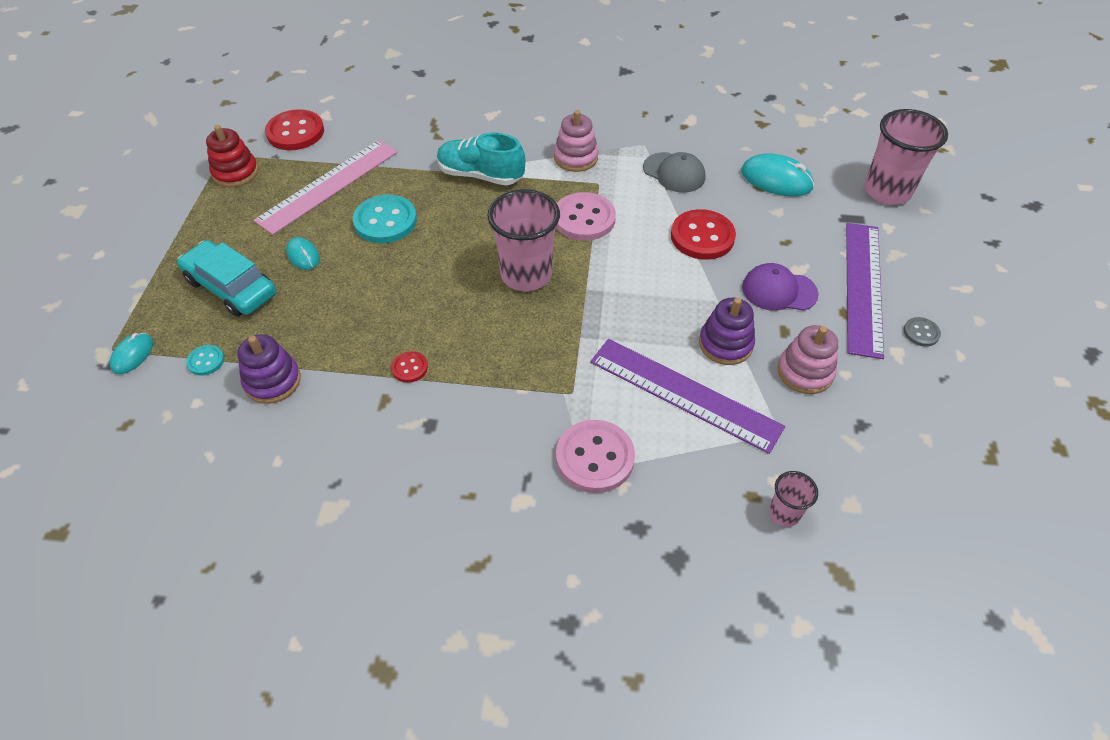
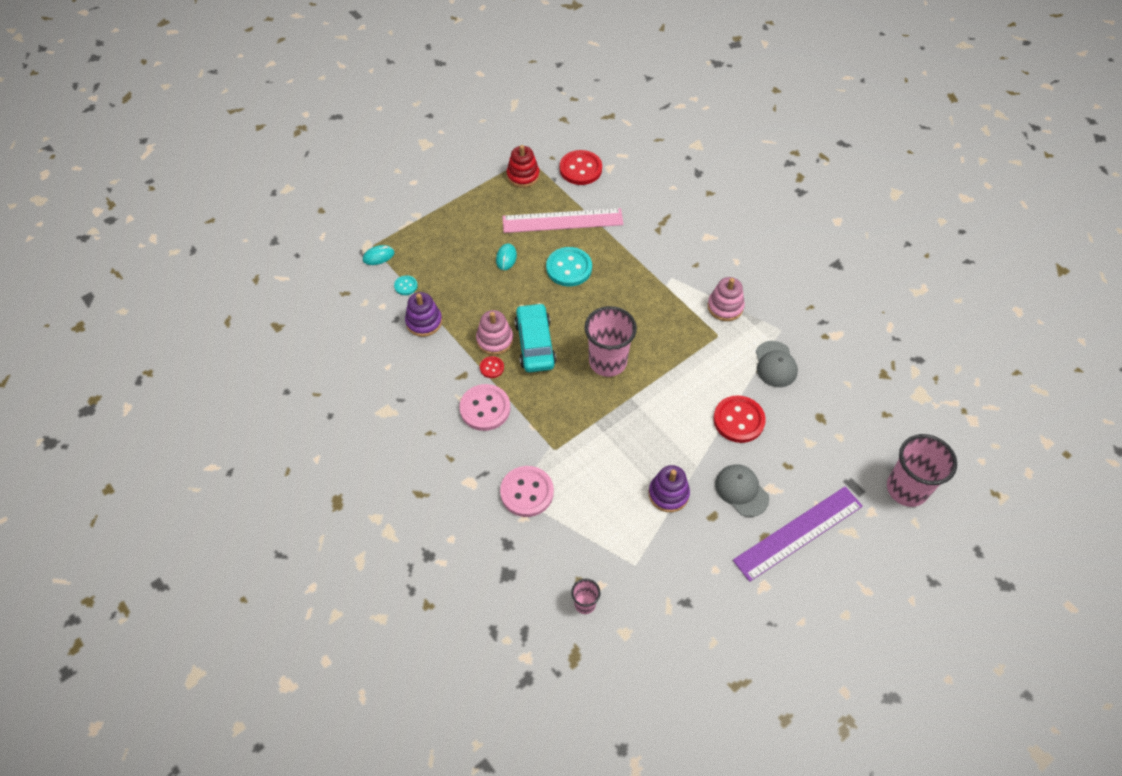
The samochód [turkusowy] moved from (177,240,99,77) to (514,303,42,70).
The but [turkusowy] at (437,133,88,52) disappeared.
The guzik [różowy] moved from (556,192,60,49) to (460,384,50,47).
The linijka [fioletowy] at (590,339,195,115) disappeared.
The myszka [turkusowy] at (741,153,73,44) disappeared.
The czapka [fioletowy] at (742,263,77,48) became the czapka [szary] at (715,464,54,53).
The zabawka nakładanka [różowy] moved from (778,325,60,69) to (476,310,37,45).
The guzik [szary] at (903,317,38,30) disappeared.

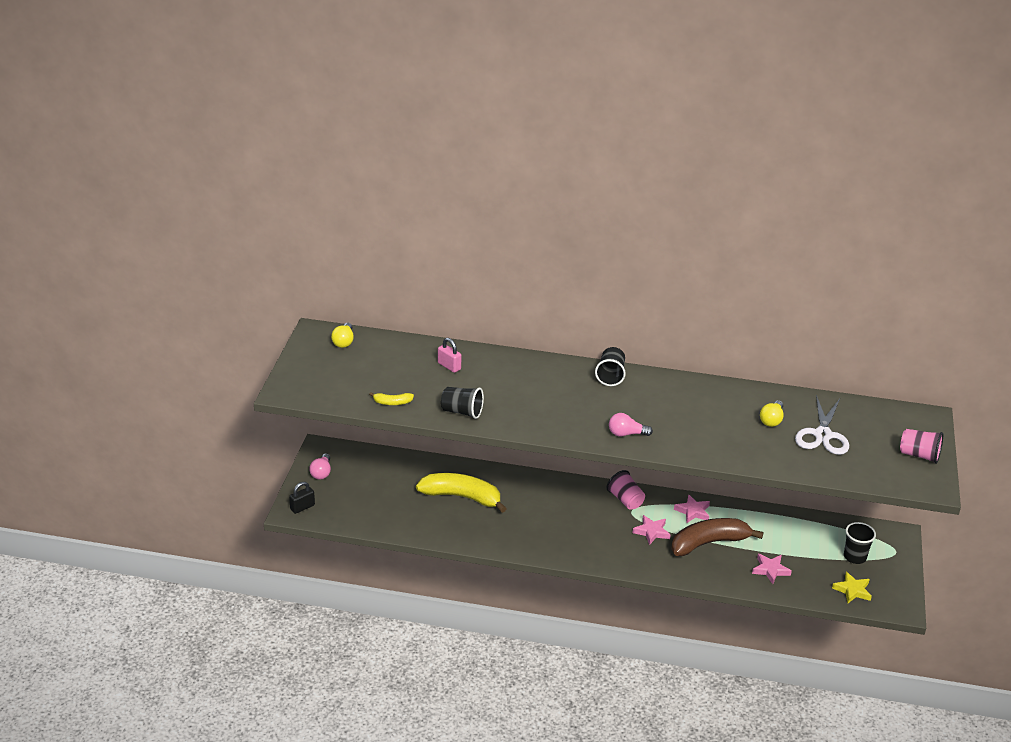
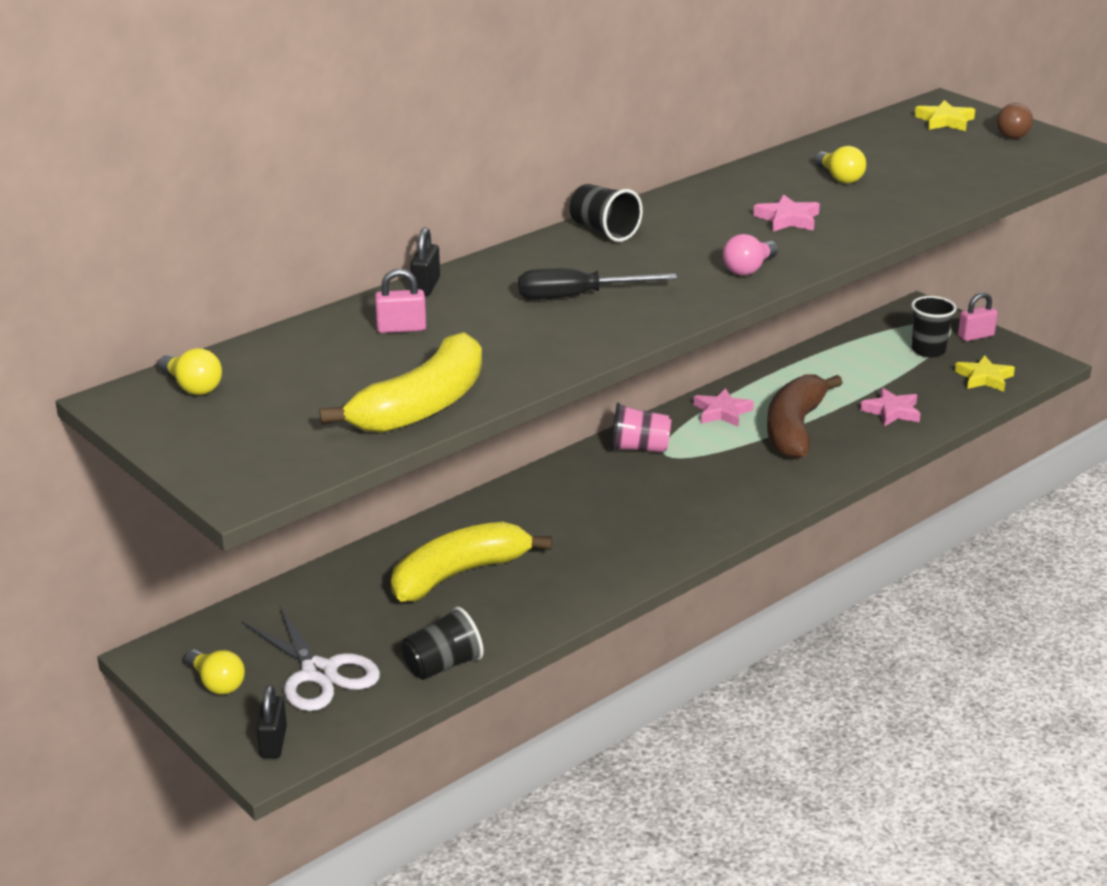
The żarówka [różowy] at (309,453,22,26) became the żarówka [żółty] at (185,650,60,45).
The banan [żółty] at (369,392,45,13) changed to 2.32 times the size.
The szklanka [czarny] moved from (441,387,43,32) to (402,606,82,74).
The gwiazda [różowy] moved from (633,515,38,30) to (753,194,67,38).
The nożyczki [biały] moved from (795,395,54,60) to (241,604,139,107).
The szklanka [różowy] at (900,429,43,35) was replaced by the żarówka [brązowy] at (997,103,36,36).
The kłódka [czarny] at (410,227,30,69) appeared.
The śrubokręt [czarny] at (518,268,159,31) appeared.
The gwiazda [żółty] at (915,100,60,31) appeared.
The kłódka [różowy] at (958,292,40,49) appeared.

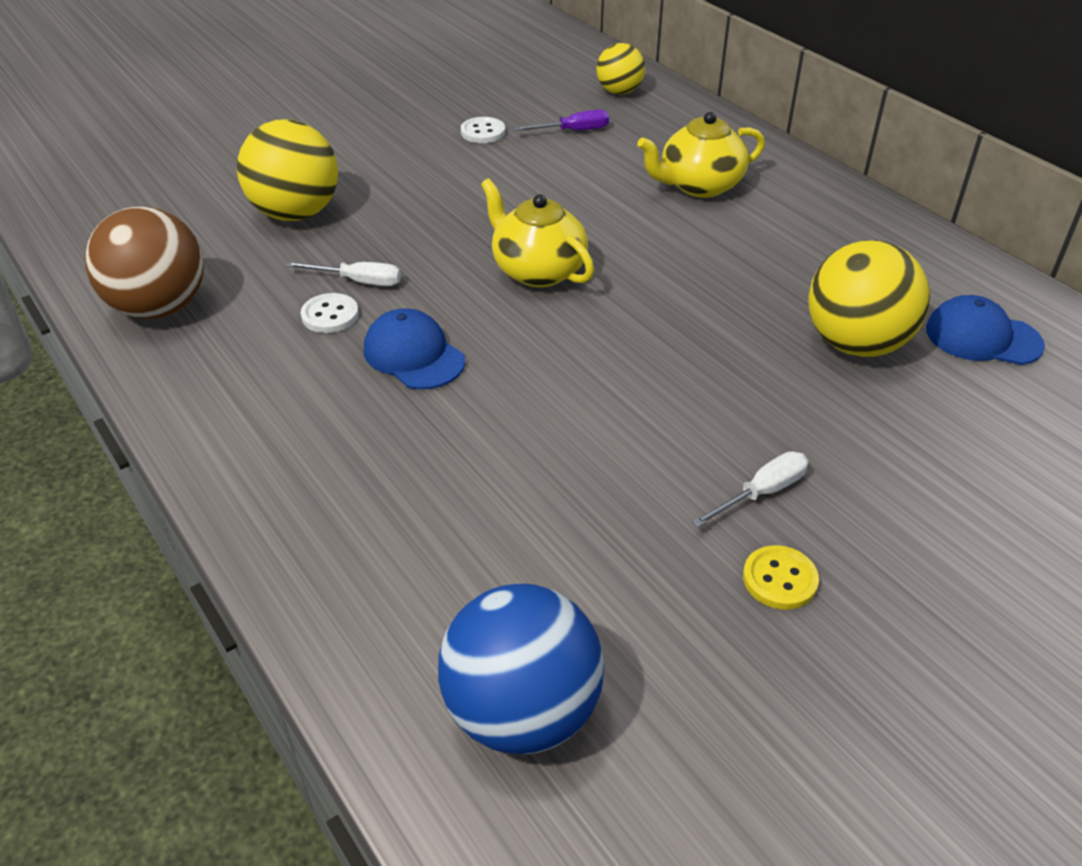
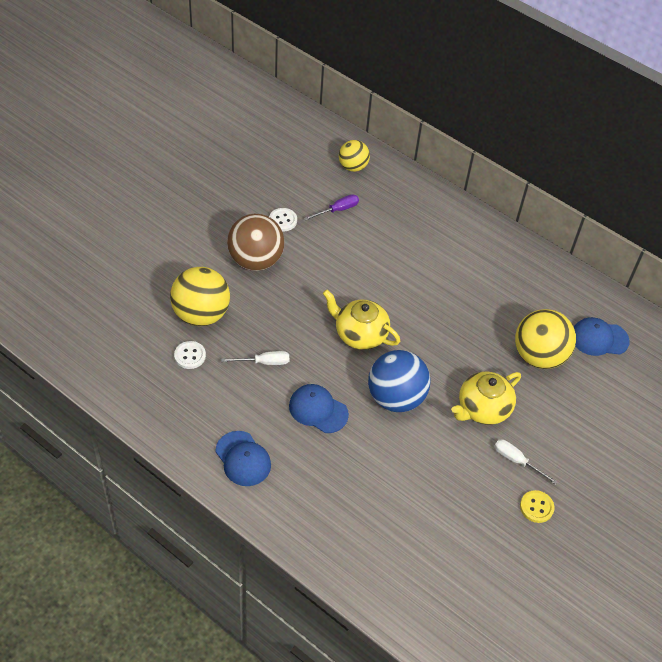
The piłka [brązowy] moved from (85,207,119,112) to (227,214,57,57).
The guzik [biały] moved from (301,293,58,40) to (174,341,32,28).
The piłka [niebieski] moved from (438,584,166,170) to (368,350,62,62).
The imbryk [żółty] moved from (637,112,128,86) to (451,372,70,53).
The śrubokręt [biały] at (692,451,116,76) turned 90 degrees counterclockwise.
The czapka [niebieski] at (215,431,56,55) appeared.

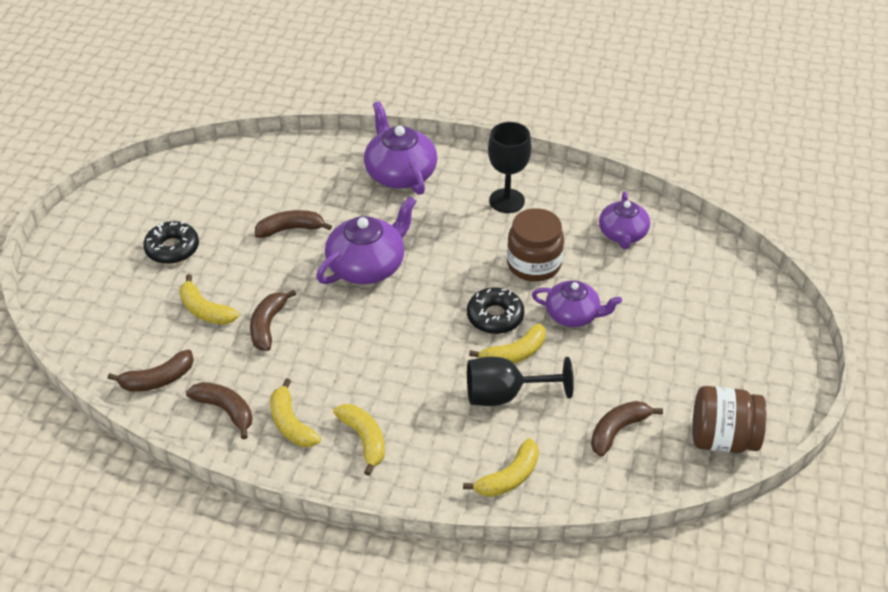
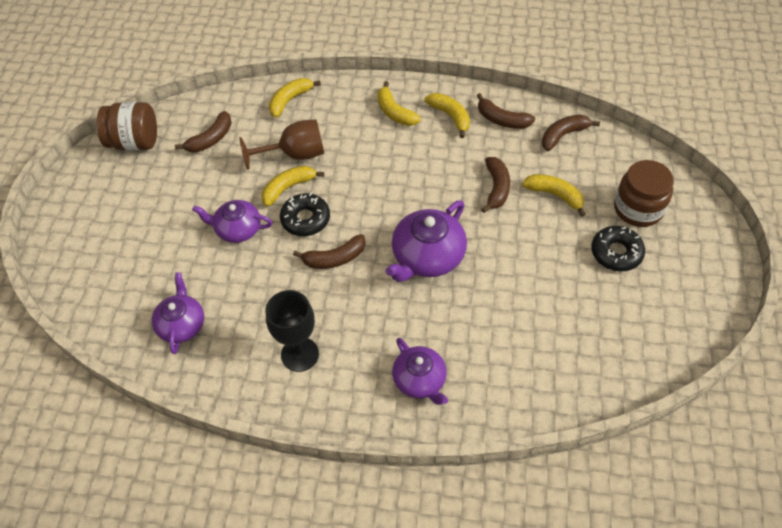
The banan [brązowy] moved from (255,210,77,28) to (293,234,73,35).
The imbryk [fioletowy] at (364,101,73,94) changed to 0.66 times the size.
The kielich [czarny] at (467,357,107,49) became the kielich [brązowy] at (239,119,85,51).
The słoik [brązowy] moved from (507,208,57,74) to (614,160,60,67).

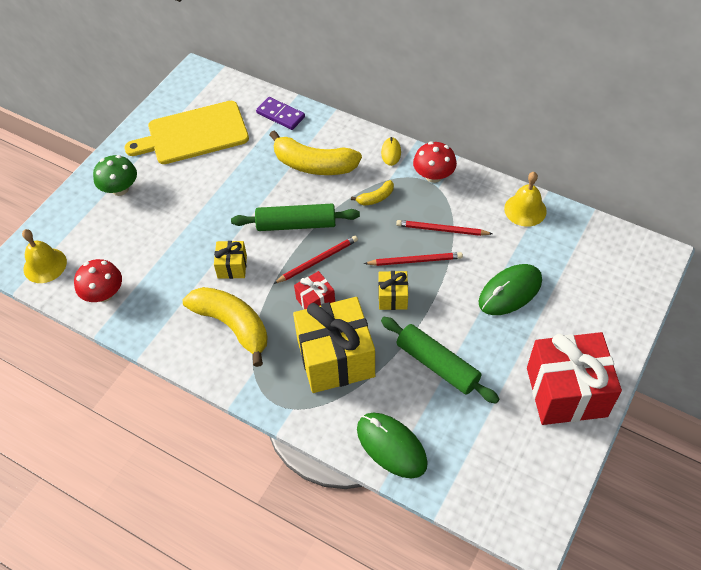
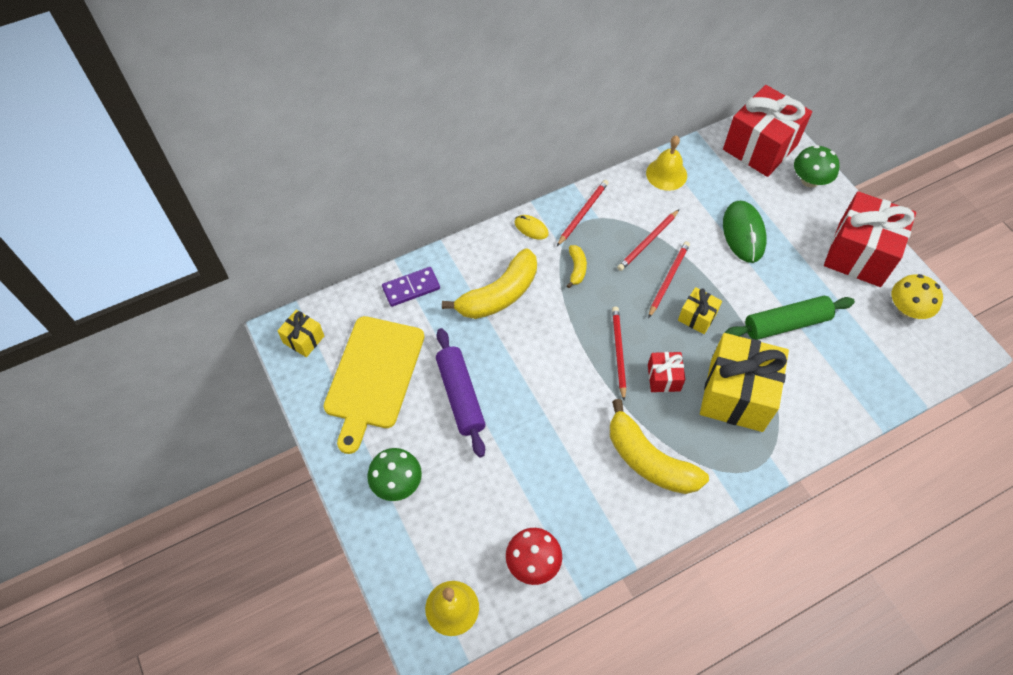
The banan [żółty] at (183,287,85,80) turned 120 degrees counterclockwise.
The prezent [żółty] moved from (214,241,33,38) to (277,310,47,47).
The wałek do ciasta [zielony] at (231,204,129,27) disappeared.
The myszka [zielony] at (357,413,71,65) disappeared.
The grzyb [czerwony] at (413,142,44,41) was replaced by the ołówek [czerwony] at (557,180,51,66).
The wałek do ciasta [fioletowy] at (436,328,50,129) appeared.
The prezent [czerwony] at (723,85,89,92) appeared.
The grzyb [zielony] at (794,145,46,43) appeared.
The grzyb [żółty] at (892,274,51,45) appeared.

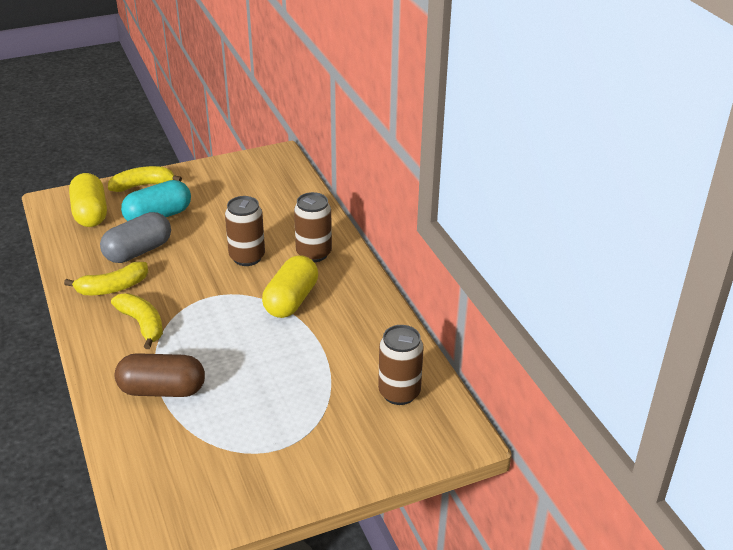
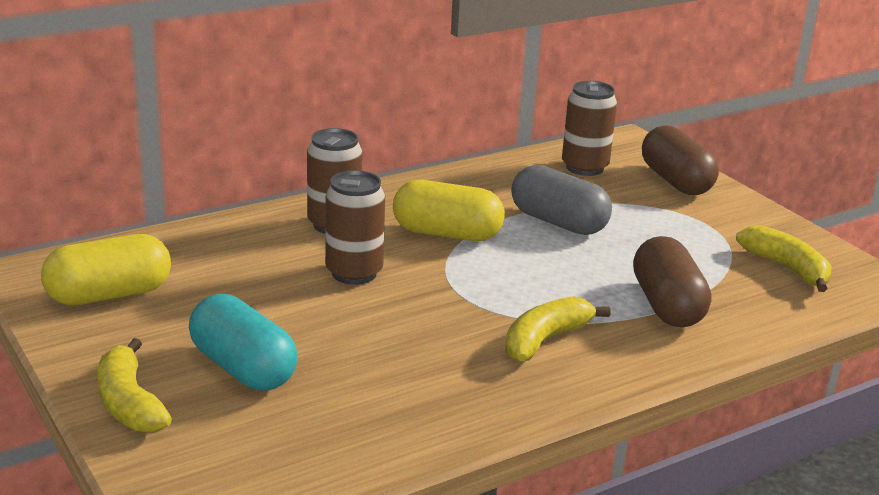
The banan [żółty] moved from (64,262,84,33) to (736,225,95,67).
The kapsułka [żółty] moved from (69,173,38,54) to (41,234,130,71).
The kapsułka [szary] moved from (100,212,71,51) to (511,165,101,70).
The kapsułka [brązowy] at (642,126,77,69) appeared.

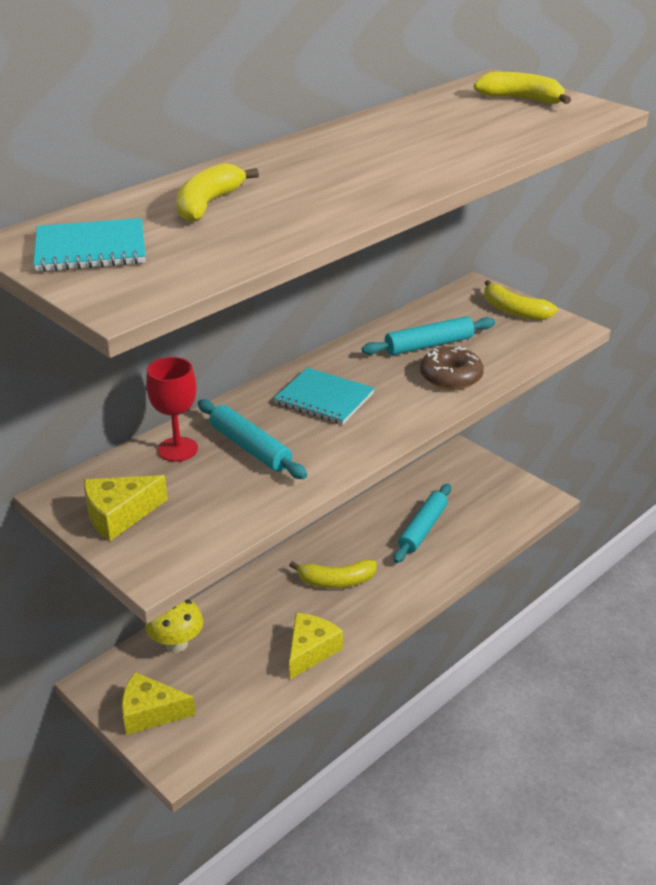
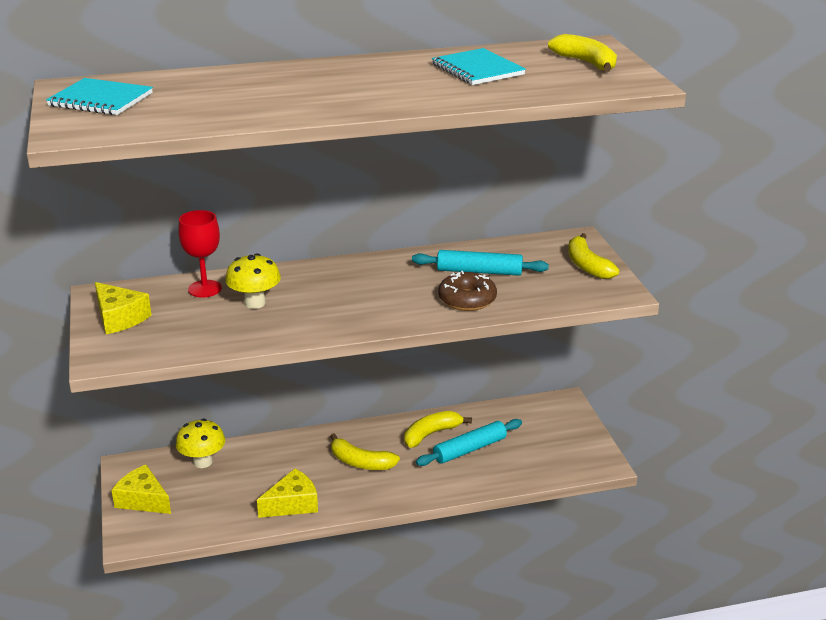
The ser [żółty] at (84,475,84,66) turned 135 degrees counterclockwise.
The banan [żółty] moved from (176,163,83,60) to (404,411,68,37).
The wałek do ciasta [turkusowy] at (198,399,109,80) was replaced by the grzyb [żółty] at (225,253,56,56).
The zeszyt [turkusowy] moved from (274,368,101,57) to (432,48,94,37).

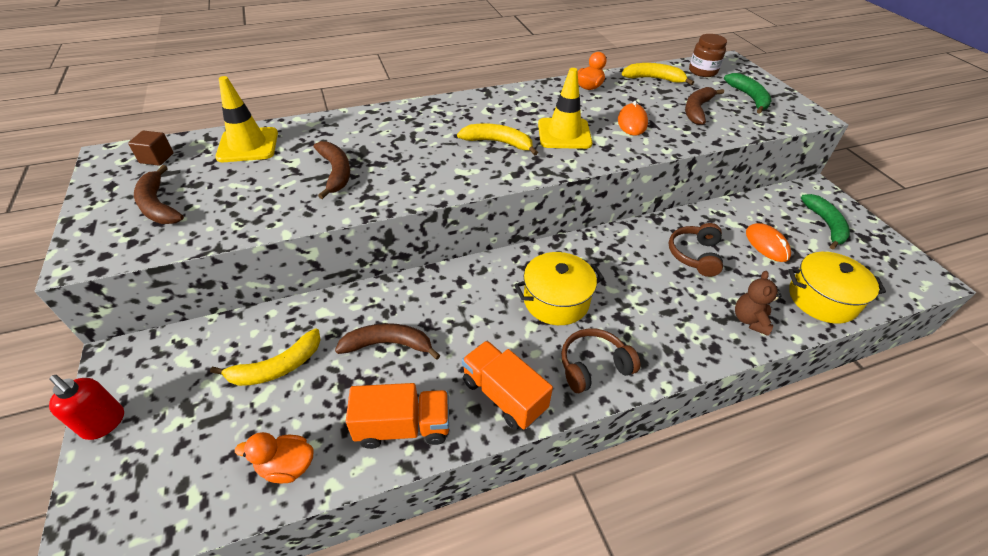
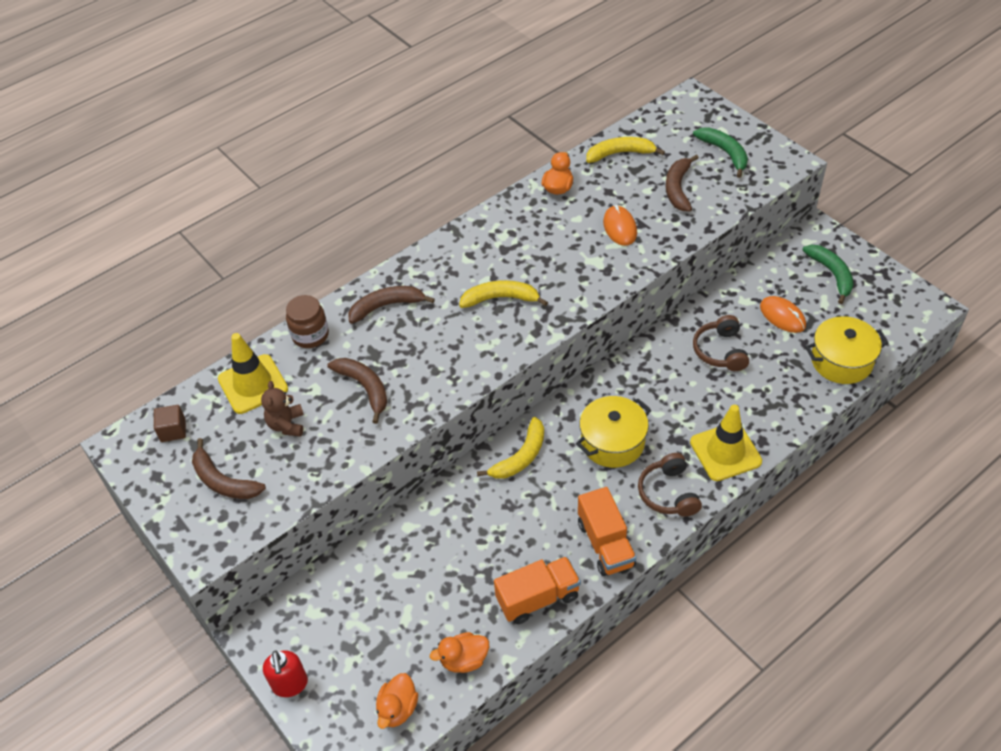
The dozownik mydła [czerwony] at (49,375,75,65) turned 60 degrees clockwise.
The banan [żółty] moved from (210,329,111,57) to (477,417,67,62).
The banan [brązowy] moved from (335,323,105,37) to (348,286,87,38).
The ciężarówka [pomarańczowy] at (462,341,91,89) turned 135 degrees counterclockwise.
The pachołek [żółty] moved from (538,68,54,81) to (690,405,72,76).
The słuchawki [brązowy] at (561,328,79,65) turned 60 degrees counterclockwise.
The słoik [brązowy] moved from (689,34,38,43) to (286,295,43,53).
The miś [brązowy] moved from (735,271,47,65) to (261,381,43,56).
The kaczka [pomarańczowy] at (376,673,42,56) appeared.

